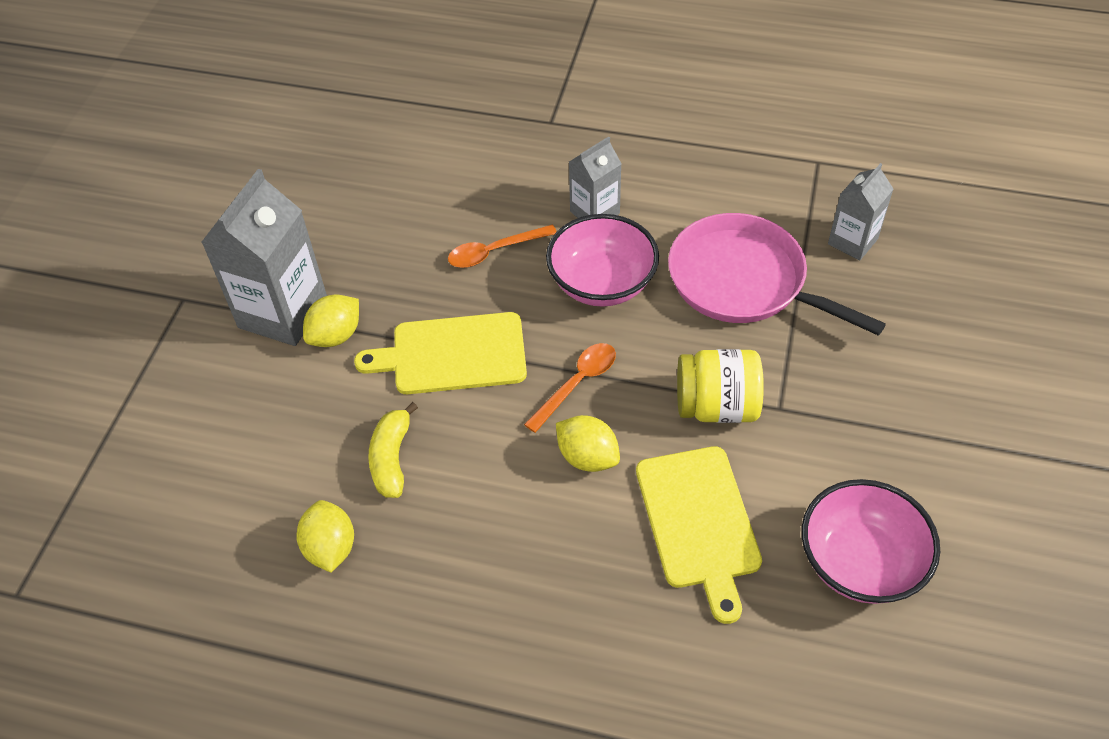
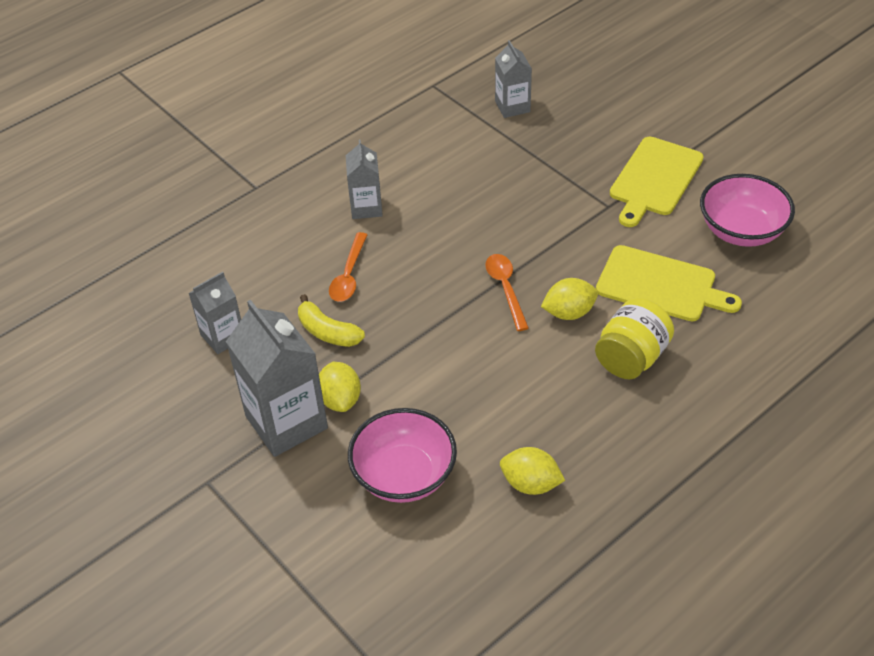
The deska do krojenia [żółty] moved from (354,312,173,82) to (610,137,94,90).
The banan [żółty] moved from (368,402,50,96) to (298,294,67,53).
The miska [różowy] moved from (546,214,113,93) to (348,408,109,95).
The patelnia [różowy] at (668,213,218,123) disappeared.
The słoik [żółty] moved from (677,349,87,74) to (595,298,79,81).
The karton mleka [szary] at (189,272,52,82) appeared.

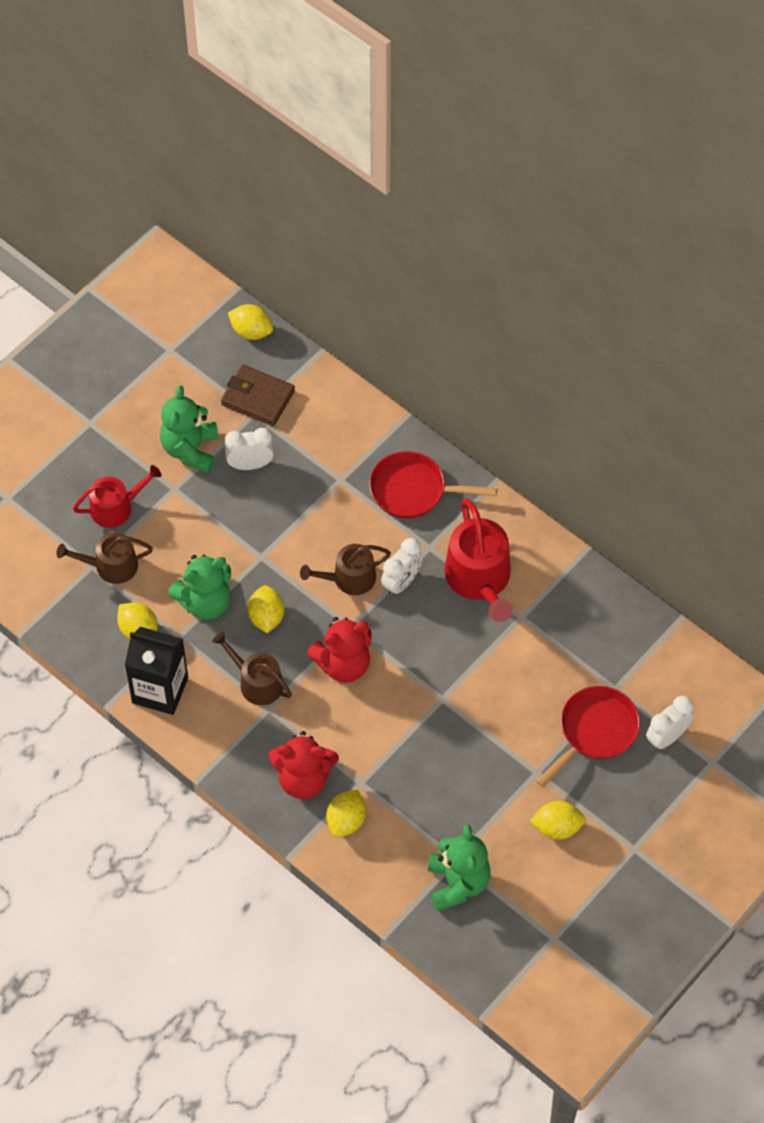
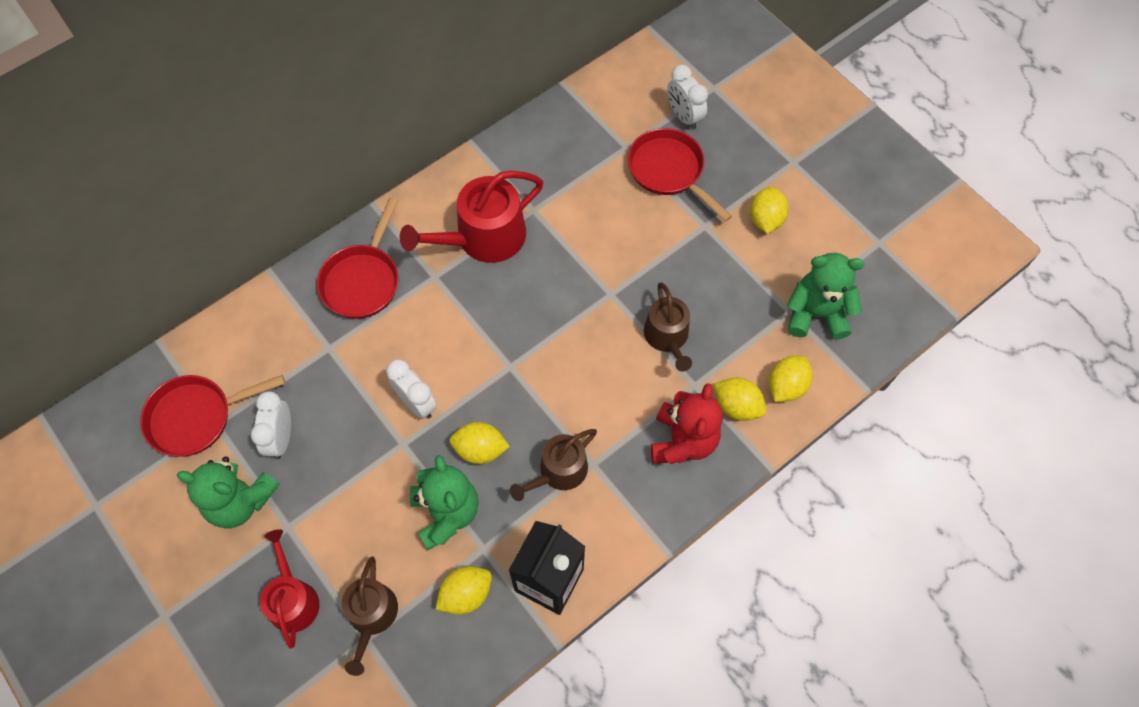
The portfel [brązowy] at (221,364,74,62) was replaced by the patelnia [czerwony] at (140,375,145,82).
The cytryna [żółty] moved from (228,304,45,36) to (769,356,43,46).
The konewka [brązowy] moved from (300,544,91,51) to (644,282,48,90).
The miś [czerwony] at (307,617,65,66) disappeared.
The budzik [biały] moved from (381,538,42,58) to (386,359,51,60).
The konewka [czerwony] at (444,498,69,124) turned 150 degrees clockwise.

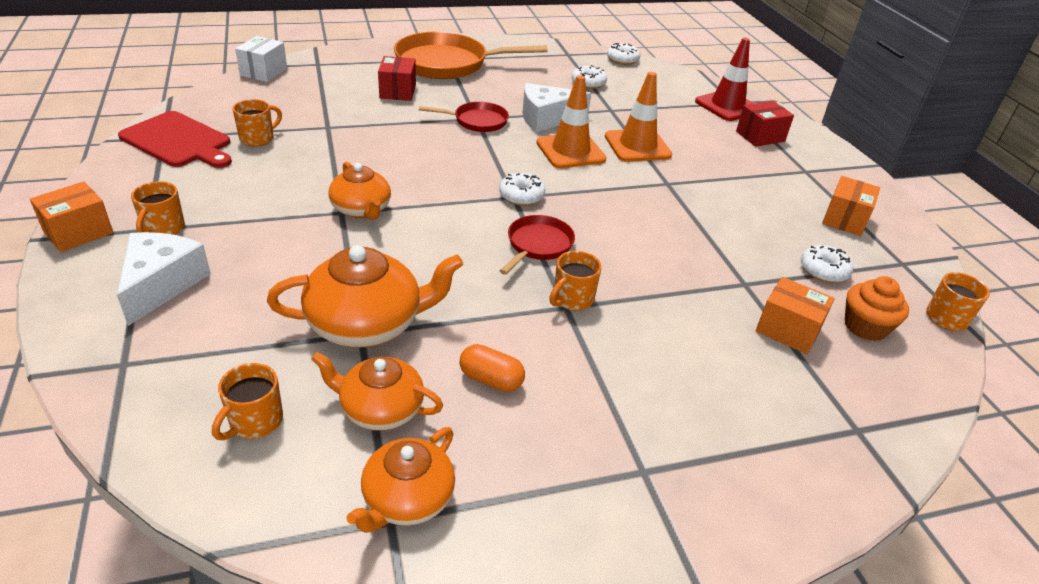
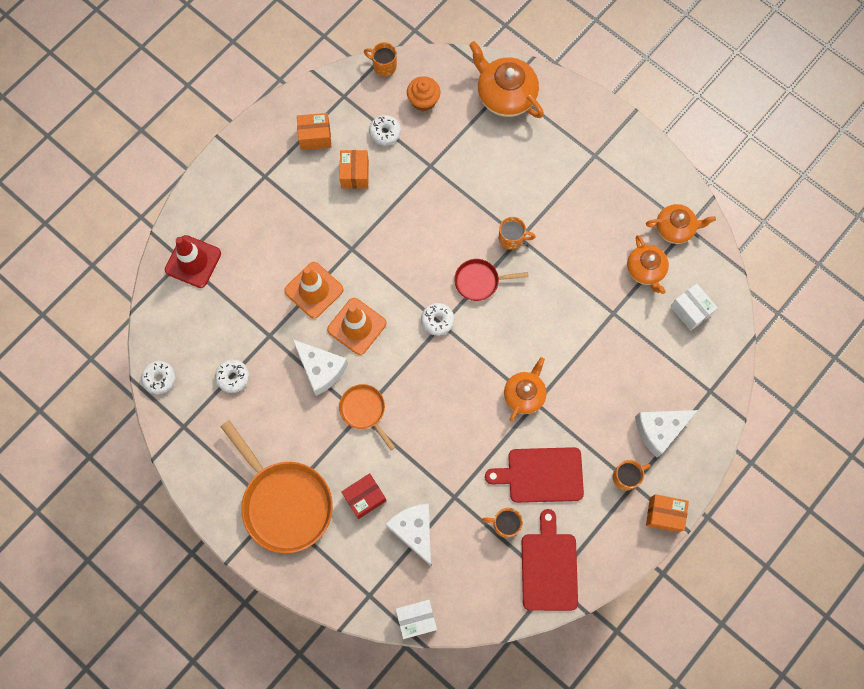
The kubek [pomarańczowy] at (212,363,71,77) was replaced by the pudełko [biały] at (670,284,48,47).
The imbryk [pomarańczowy] moved from (267,245,197,102) to (469,41,75,77).
The patelnia [czerwony] at (419,102,90,30) became the patelnia [pomarańczowy] at (339,384,56,66).
The kapsułka [pomarańczowy] at (460,344,65,48) disappeared.
The pudełko [czerwony] at (736,101,58,46) disappeared.
The pudełko [pomarańczowy] moved from (756,277,79,77) to (339,150,30,39).
The ser [biały] at (385,503,46,63) appeared.
The deska do krojenia [czerwony] at (485,447,99,56) appeared.

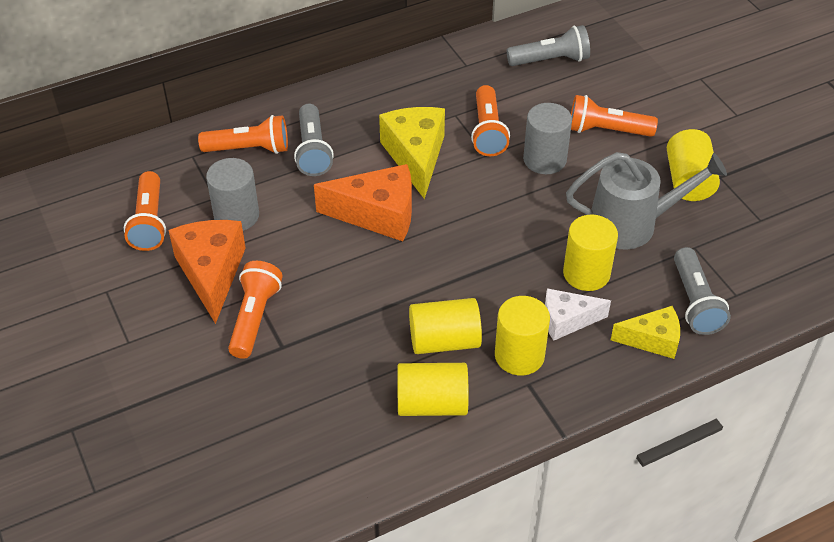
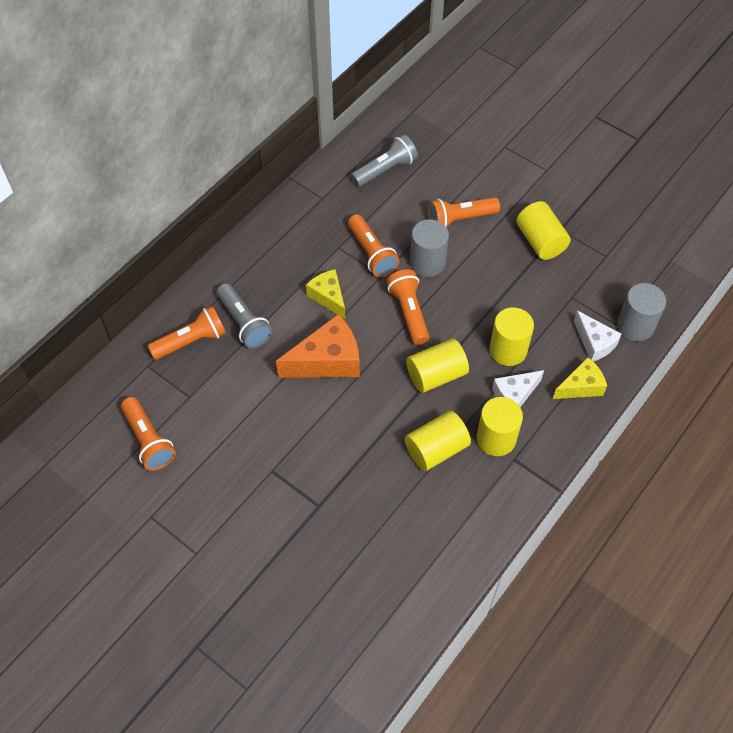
The ser [pomarańczowy] at (168,220,78,104) disappeared.
The walec [szary] moved from (206,158,53,73) to (617,283,49,58).
The latarka [pomarańczowy] moved from (228,261,54,98) to (387,269,42,76).
The ser [żółty] at (379,107,66,92) changed to 0.62 times the size.
The walec [żółty] moved from (397,363,72,53) to (406,339,63,54).
The konewka [szary] at (566,152,161,97) disappeared.
The latarka [szary] at (674,247,57,88) was replaced by the ser [biały] at (574,311,48,50).

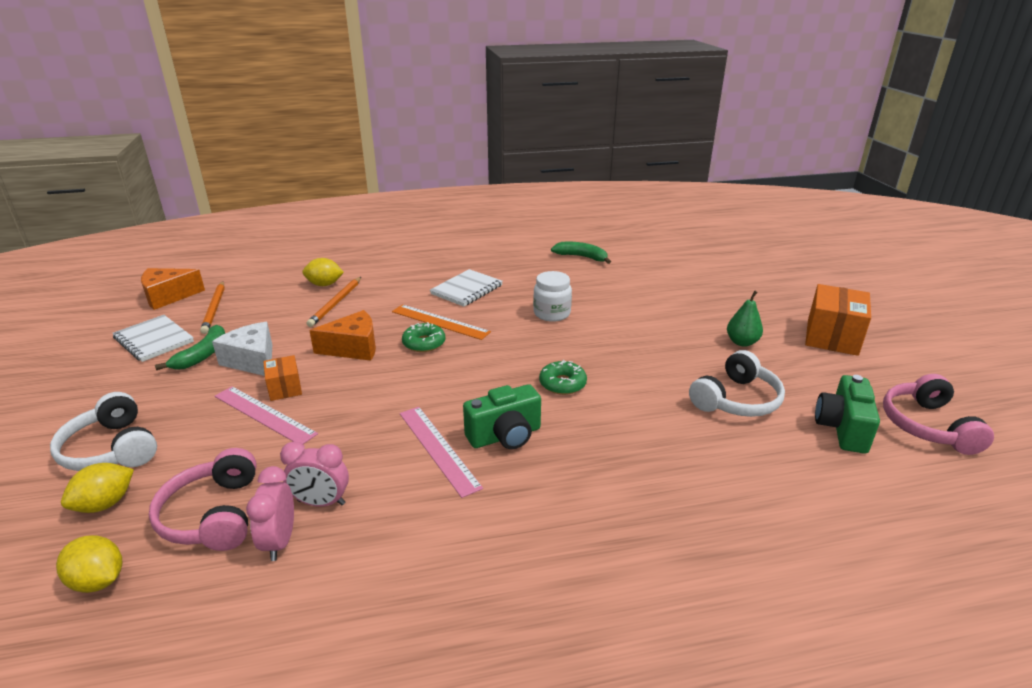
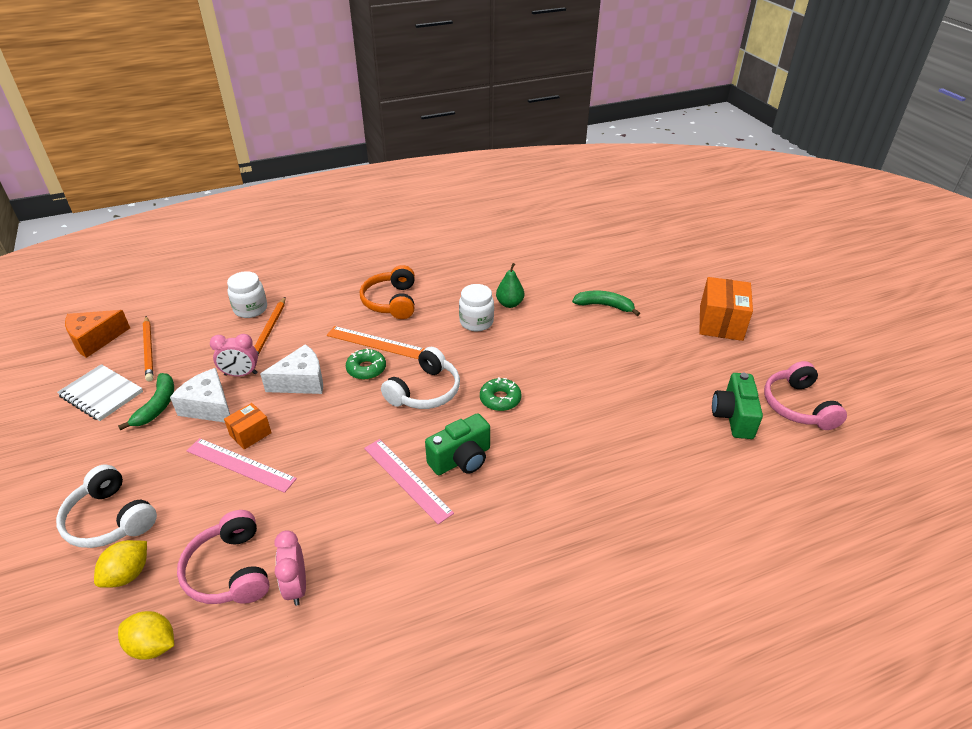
The pudełko [pomarańczowy] at (263,355,39,46) turned 75 degrees clockwise.
The budzik [różowy] moved from (280,441,69,66) to (210,334,48,43).
The cytryna [żółty] at (302,258,42,28) was replaced by the słoik [biały] at (227,271,40,47).
The ser [pomarańczowy] at (309,310,67,51) became the ser [biały] at (260,344,63,50).
The zeszyt [biały] at (430,269,73,38) was replaced by the słuchawki [pomarańczowy] at (360,265,55,54).
The banan [zielony] moved from (551,242,60,22) to (572,291,68,25).
The słuchawki [biały] moved from (689,350,96,67) to (381,347,79,62).
The gruszka [zielony] moved from (727,290,36,57) to (496,263,28,45).

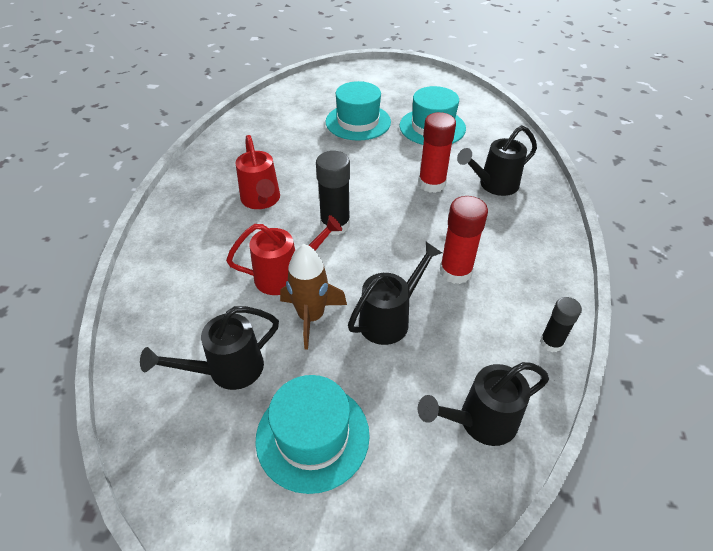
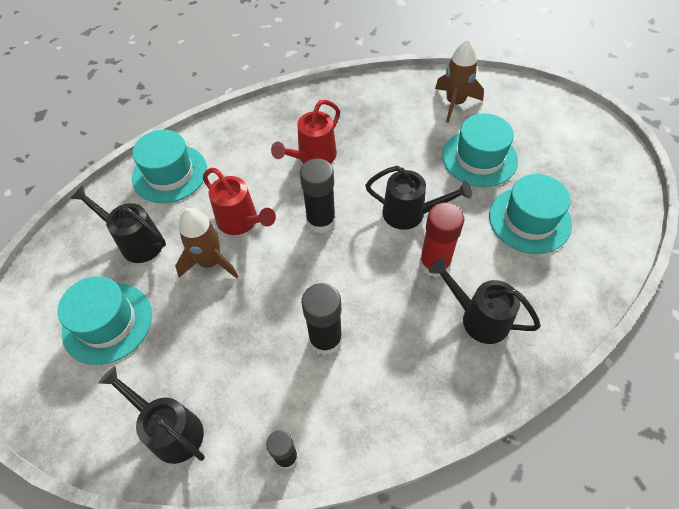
The konewka [czarny] moved from (348,242,94,103) to (365,166,107,64).
The klej w sztyfcie [czerwony] at (440,196,48,88) became the klej w sztyfcie [czarny] at (301,283,41,72).
The kapelusz [turkusowy] at (132,130,75,73) appeared.
The rakieta [brązowy] at (435,39,49,84) appeared.

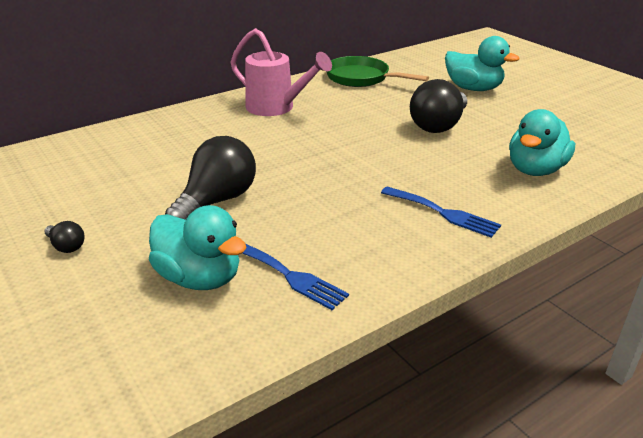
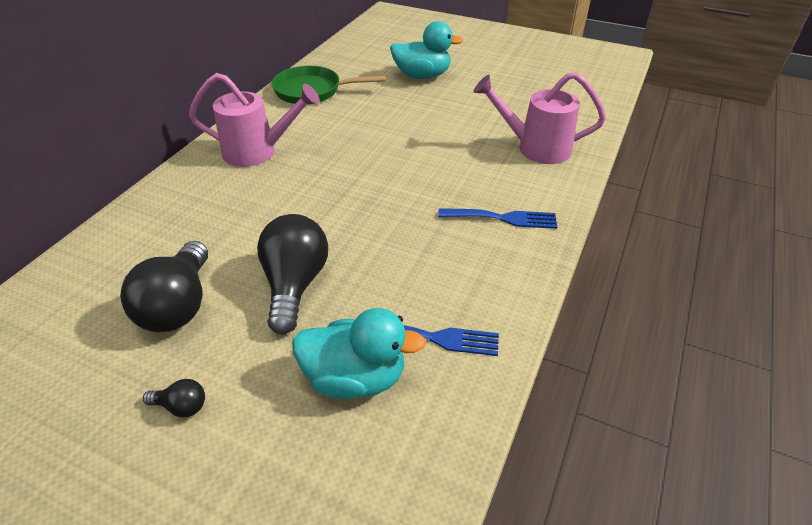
The żarówka [czarny] moved from (410,79,57,54) to (120,241,88,91).
The kaczka [turkusowy] at (509,109,66,67) was replaced by the konewka [różowy] at (473,72,133,92).

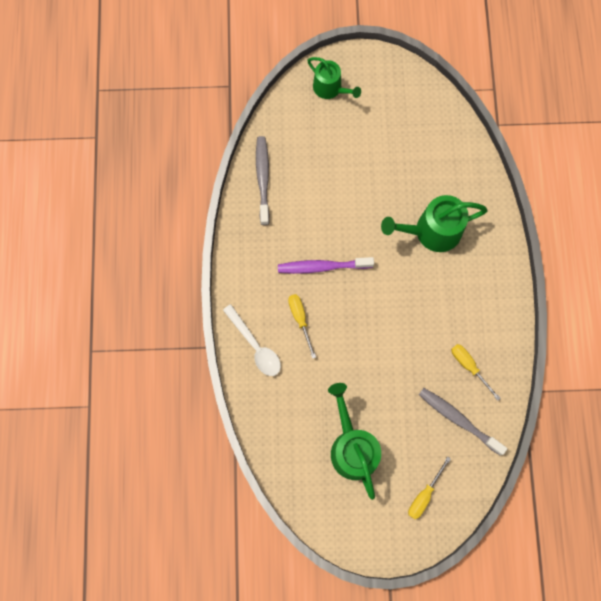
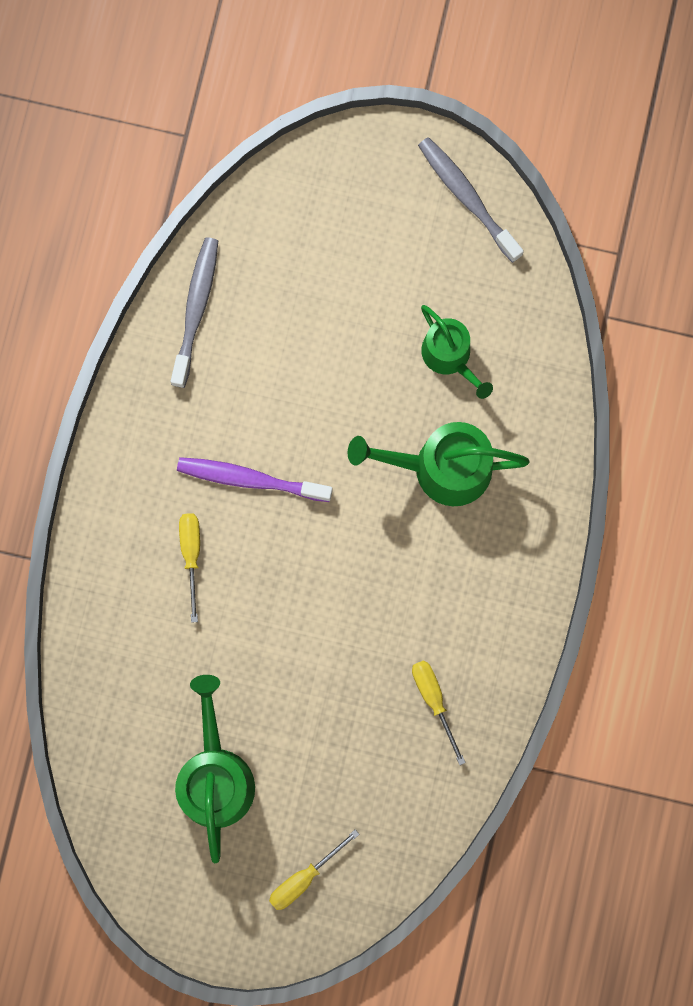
The łyżka [biały] at (223,304,58,72) disappeared.
The konewka [zielony] moved from (307,57,54,42) to (421,305,72,94).
The szczoteczka do zębów [szary] moved from (419,388,88,67) to (418,137,106,126).

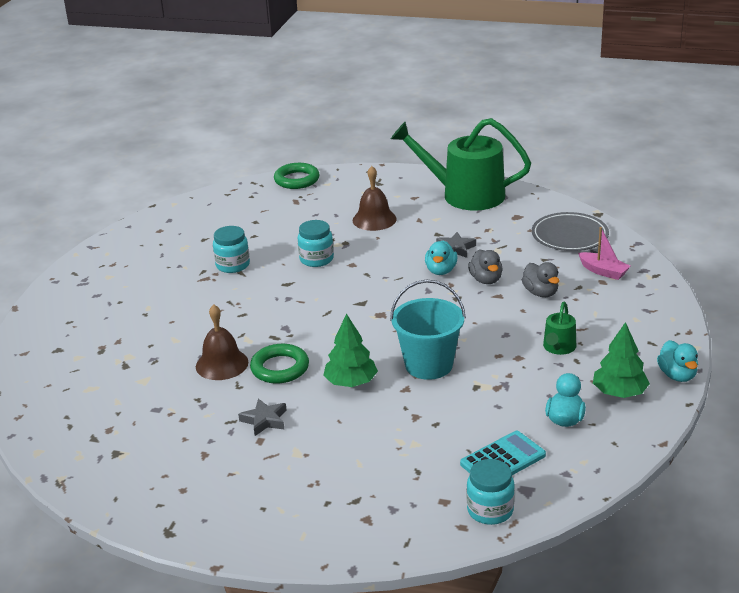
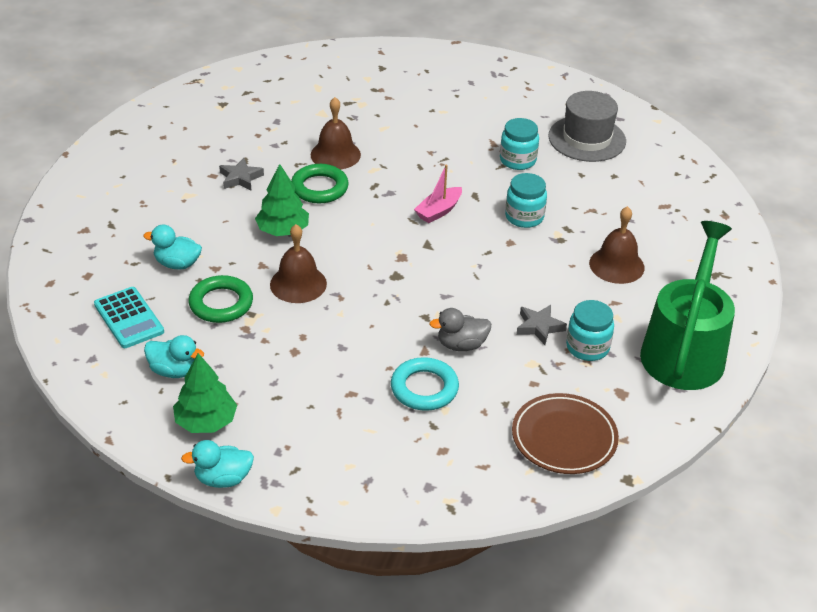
The pierścień [zielony] moved from (274,163,45,26) to (188,275,65,48).
The wiadro [turkusowy] at (390,280,76,100) was replaced by the dzwonek [brązowy] at (270,224,57,79).
The kaczka [turkusowy] moved from (425,240,33,35) to (143,224,59,46).
The słoik [turkusowy] moved from (467,459,48,66) to (566,300,48,61).
The kaczka [szary] at (522,262,37,35) was replaced by the pierścień [turkusowy] at (391,357,68,54).
The talerz [szary] at (532,212,77,39) became the talerz [brązowy] at (512,393,107,81).
The konewka [zielony] at (543,302,33,53) disappeared.
The łódka [różowy] moved from (578,227,52,53) to (414,165,48,58).
The kapelusz [szary] at (548,91,78,71) appeared.

